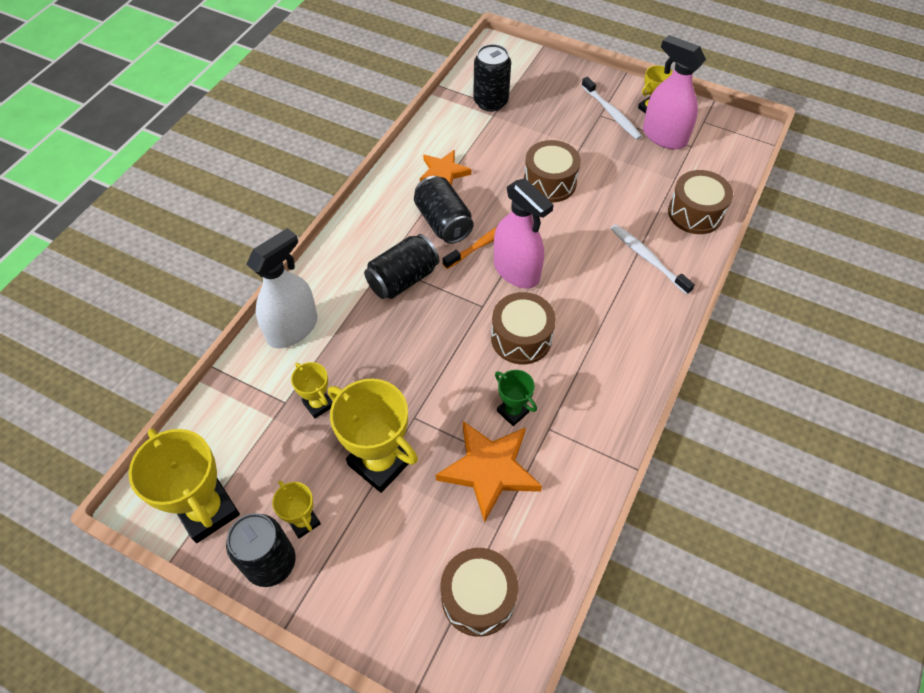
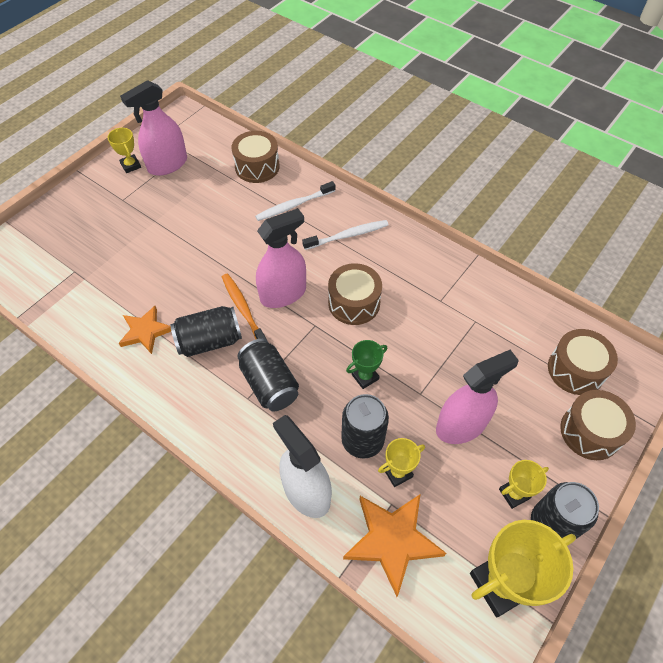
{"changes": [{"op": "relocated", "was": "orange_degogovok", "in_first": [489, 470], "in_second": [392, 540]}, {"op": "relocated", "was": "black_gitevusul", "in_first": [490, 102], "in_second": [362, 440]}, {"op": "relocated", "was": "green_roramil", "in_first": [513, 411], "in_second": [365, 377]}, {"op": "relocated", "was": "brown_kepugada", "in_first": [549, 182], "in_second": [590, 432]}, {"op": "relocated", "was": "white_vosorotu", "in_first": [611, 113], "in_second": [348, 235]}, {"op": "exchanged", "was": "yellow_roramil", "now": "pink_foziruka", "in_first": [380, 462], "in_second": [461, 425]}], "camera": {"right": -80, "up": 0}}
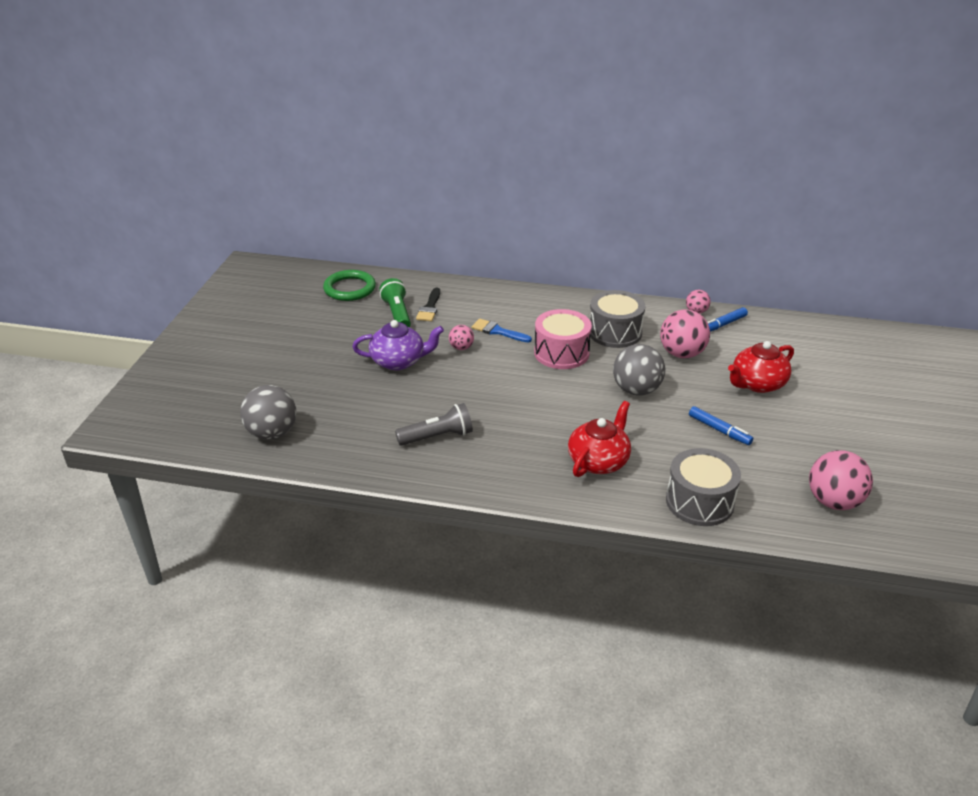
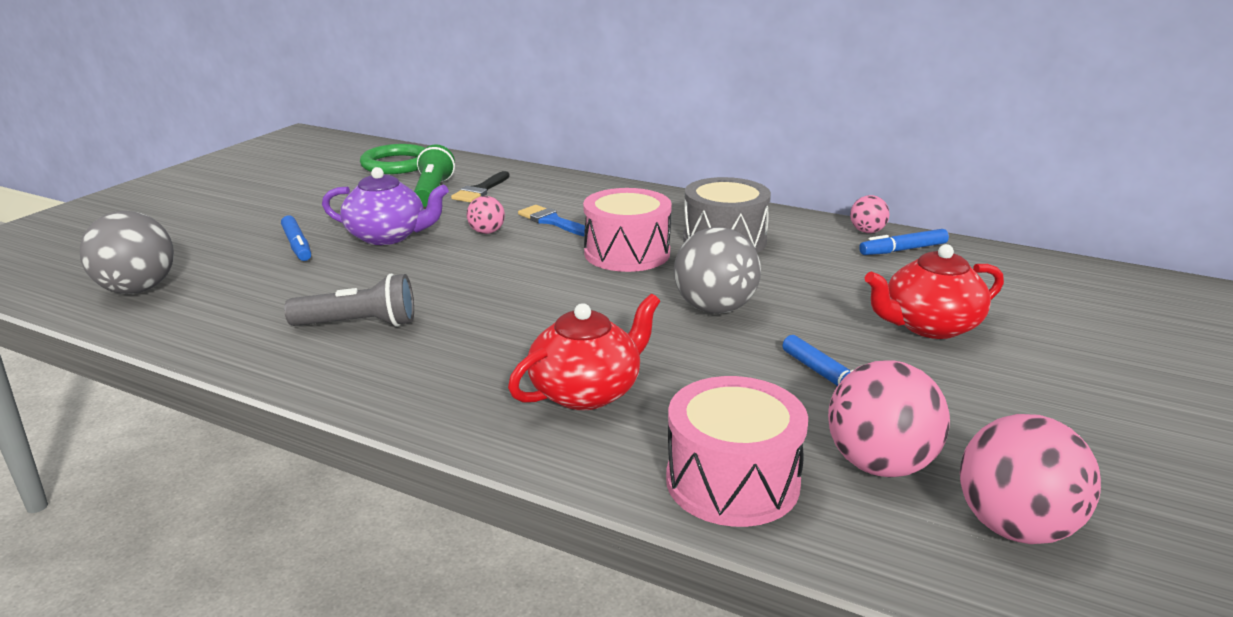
{"changes": [{"op": "appeared", "now": "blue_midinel", "in_second": [297, 245]}, {"op": "relocated", "was": "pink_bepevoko", "in_first": [682, 354], "in_second": [880, 465]}, {"op": "colour", "was": "grey_kepugada", "now": "pink_kepugada", "in_first": [699, 502], "in_second": [732, 481]}], "camera": {"right": 15, "up": -10}}
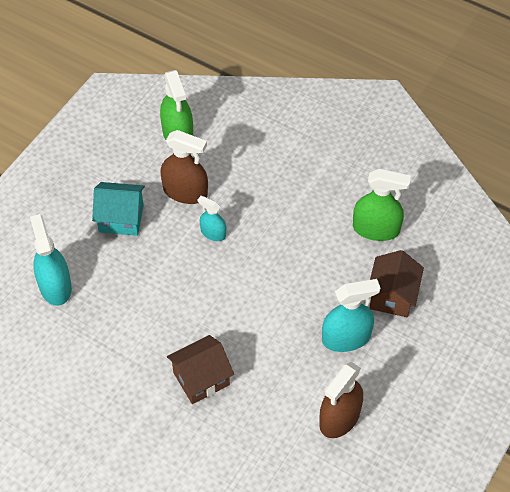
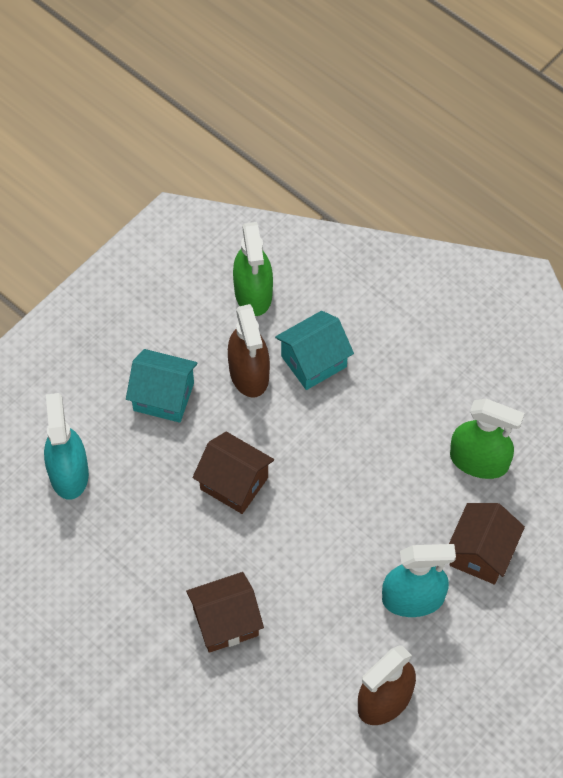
{"changes": [{"op": "missing", "was": "turquoise_foziruka", "in_first": [213, 233]}, {"op": "appeared", "now": "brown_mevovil", "in_second": [234, 483]}, {"op": "appeared", "now": "turquoise_mevovil", "in_second": [313, 361]}, {"op": "spun", "was": "brown_foziruka", "in_first": [185, 192], "in_second": [249, 373], "clockwise": 45}], "camera": {"right": 10, "up": 5}}
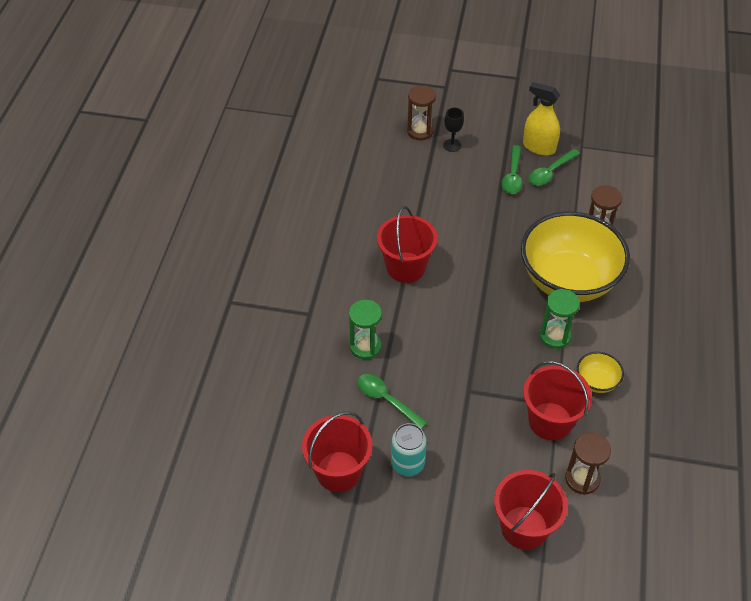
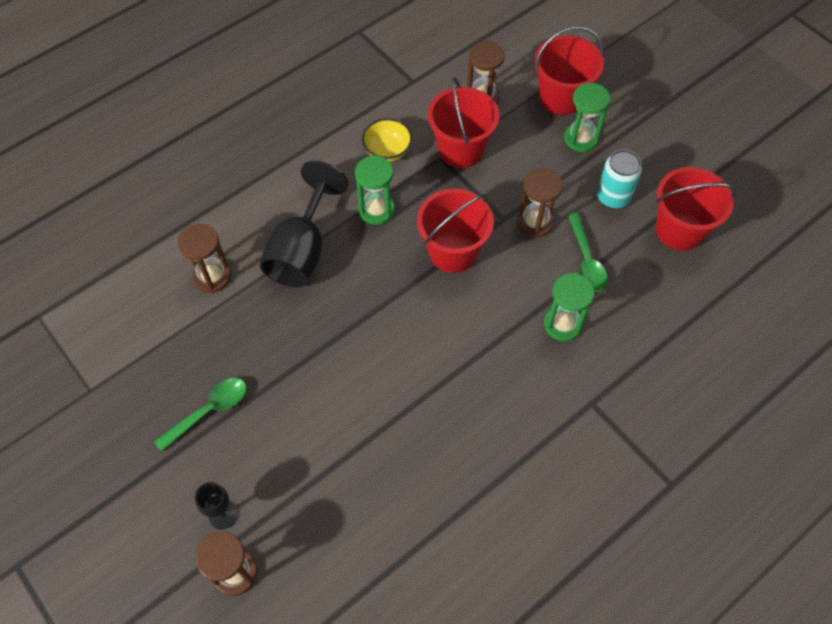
{"changes": [{"op": "missing", "was": "yellow_foziruka", "in_first": [539, 147]}, {"op": "missing", "was": "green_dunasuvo", "in_first": [550, 172]}, {"op": "appeared", "now": "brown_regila", "in_second": [535, 222]}, {"op": "appeared", "now": "green_regila", "in_second": [581, 138]}, {"op": "relocated", "was": "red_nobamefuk", "in_first": [406, 267], "in_second": [453, 252]}, {"op": "exchanged", "was": "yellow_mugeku", "now": "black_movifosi", "in_first": [568, 280], "in_second": [302, 250]}], "camera": {"right": -140, "up": 10}}
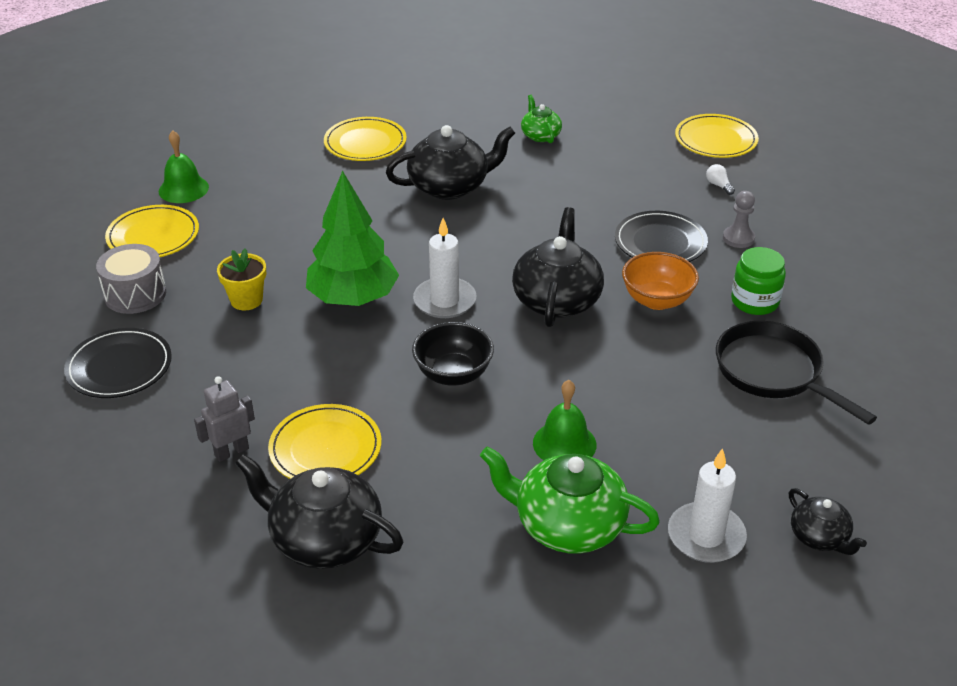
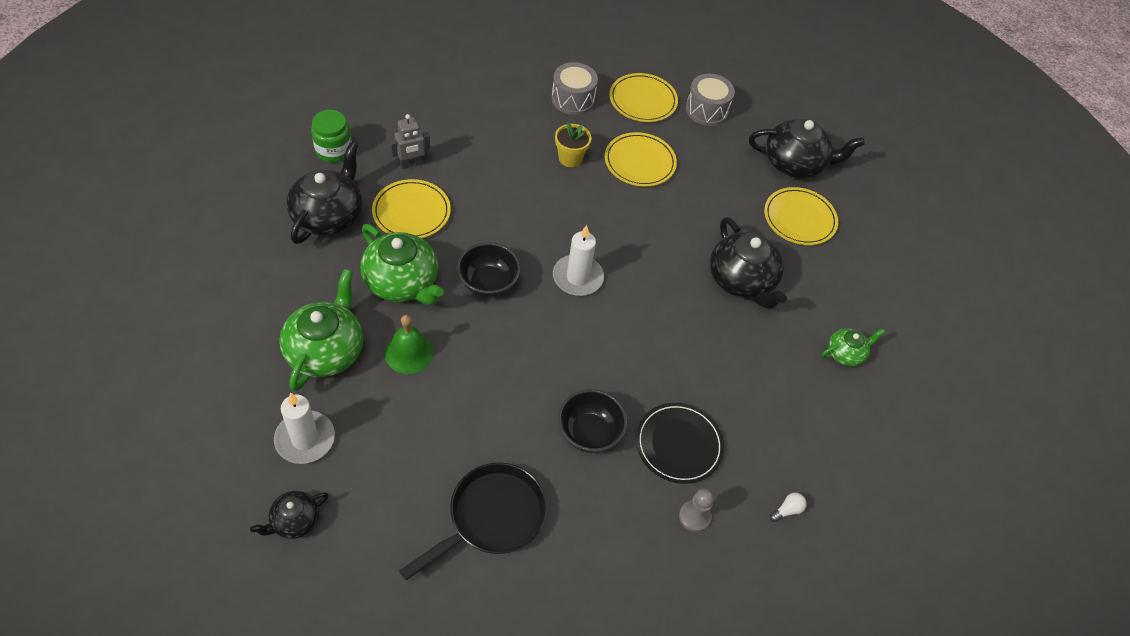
{"changes": [{"op": "missing", "was": "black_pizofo", "in_first": [119, 367]}, {"op": "missing", "was": "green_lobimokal", "in_first": [353, 298]}, {"op": "appeared", "now": "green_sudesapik", "in_second": [402, 282]}, {"op": "relocated", "was": "black_sudesapik", "in_first": [557, 300], "in_second": [795, 163]}, {"op": "relocated", "was": "yellow_pizofo", "in_first": [716, 140], "in_second": [640, 162]}, {"op": "relocated", "was": "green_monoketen", "in_first": [754, 301], "in_second": [333, 150]}, {"op": "exchanged", "was": "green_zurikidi", "now": "grey_kepugada", "in_first": [183, 189], "in_second": [706, 110]}, {"op": "colour", "was": "orange_mugeku", "now": "black_mugeku", "in_first": [657, 300], "in_second": [589, 433]}, {"op": "spun", "was": "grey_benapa", "in_first": [231, 451], "in_second": [411, 164], "clockwise": 105}], "camera": {"right": 80, "up": 15}}
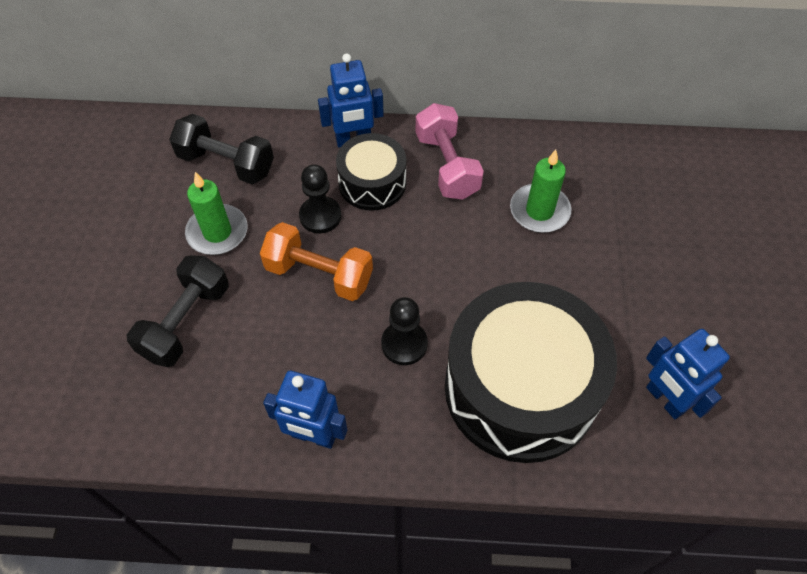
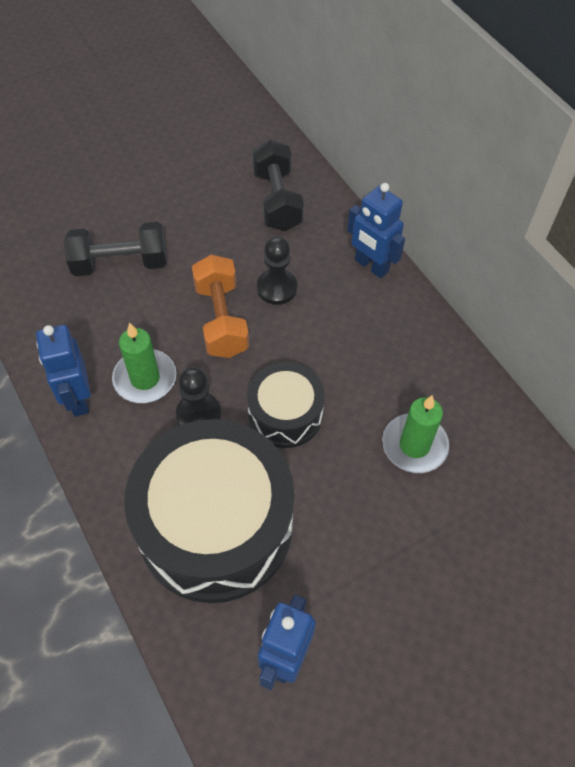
{"changes": [{"op": "missing", "was": "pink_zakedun", "in_first": [447, 166]}, {"op": "relocated", "was": "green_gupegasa", "in_first": [217, 232], "in_second": [145, 378]}, {"op": "relocated", "was": "black_kepugada", "in_first": [372, 183], "in_second": [285, 414]}], "camera": {"right": 55, "up": 0}}
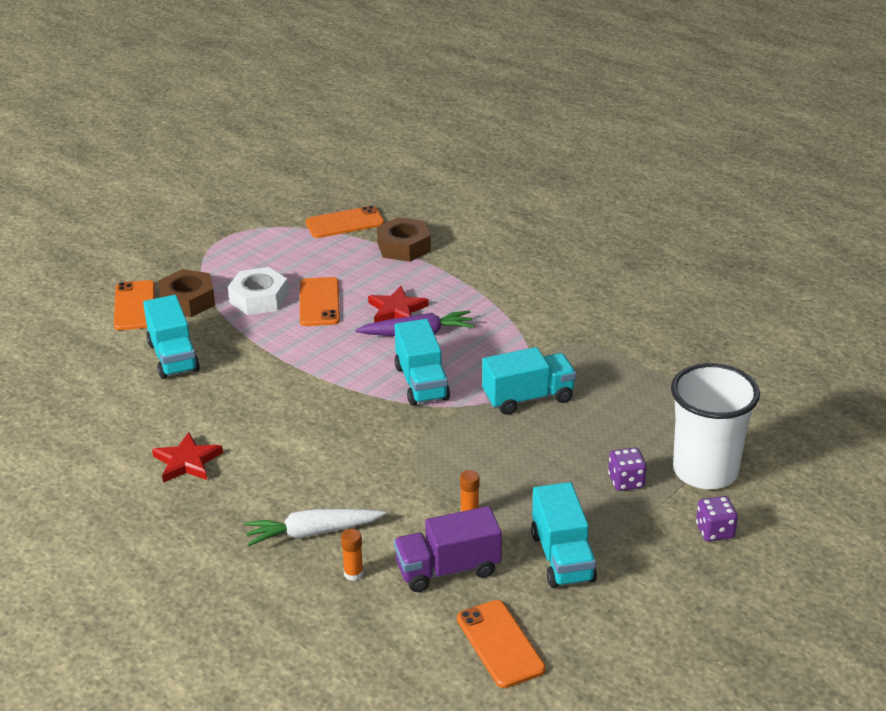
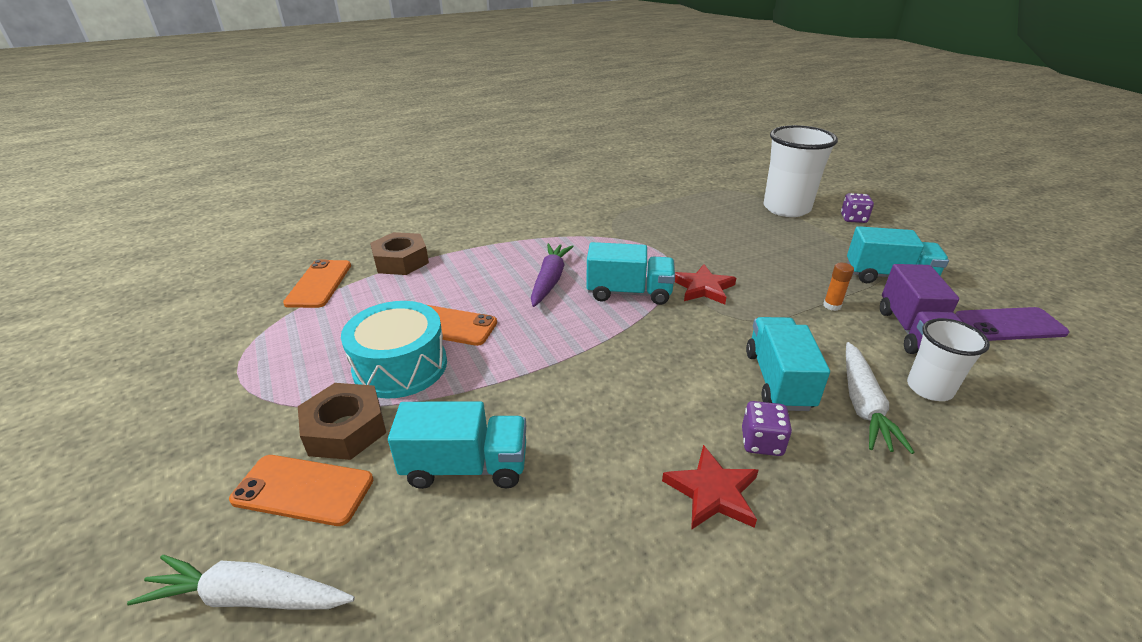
{"changes": [{"op": "appeared", "now": "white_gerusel", "in_second": [250, 597]}, {"op": "relocated", "was": "red_degogovok", "in_first": [397, 310], "in_second": [703, 288]}, {"op": "relocated", "was": "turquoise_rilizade", "in_first": [528, 398], "in_second": [778, 380]}, {"op": "relocated", "was": "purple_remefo", "in_first": [626, 481], "in_second": [761, 442]}, {"op": "exchanged", "was": "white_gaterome", "now": "turquoise_kepugada", "in_first": [259, 298], "in_second": [400, 366]}, {"op": "exchanged", "was": "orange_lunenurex", "now": "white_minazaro", "in_first": [353, 574], "in_second": [929, 388]}, {"op": "colour", "was": "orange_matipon", "now": "purple_matipon", "in_first": [500, 644], "in_second": [1009, 325]}], "camera": {"right": -70, "up": 0}}
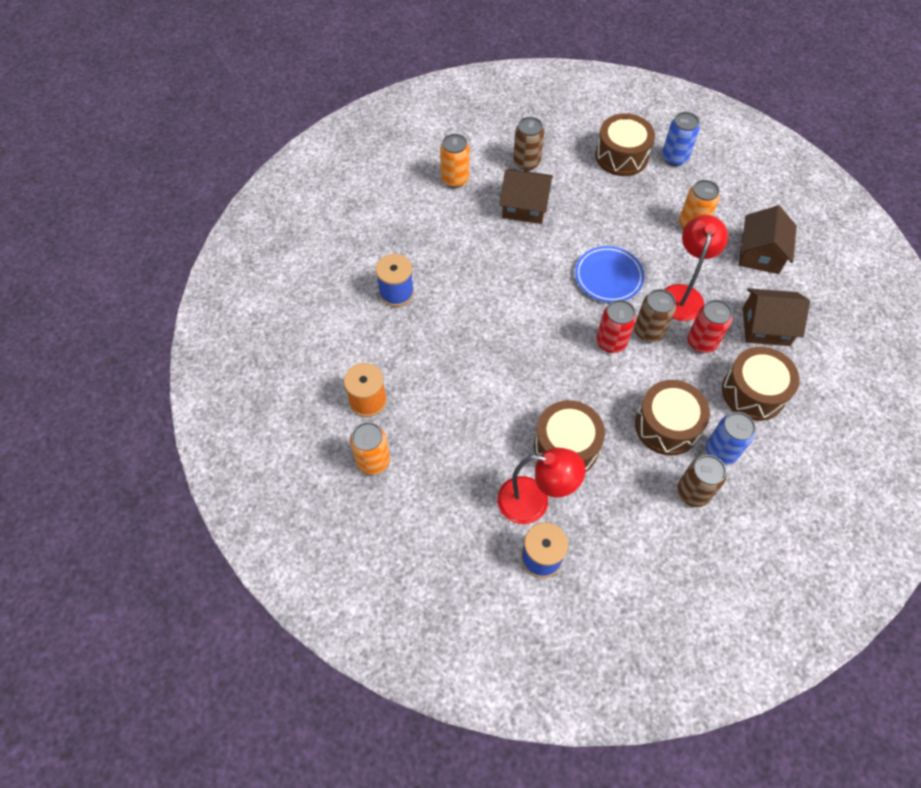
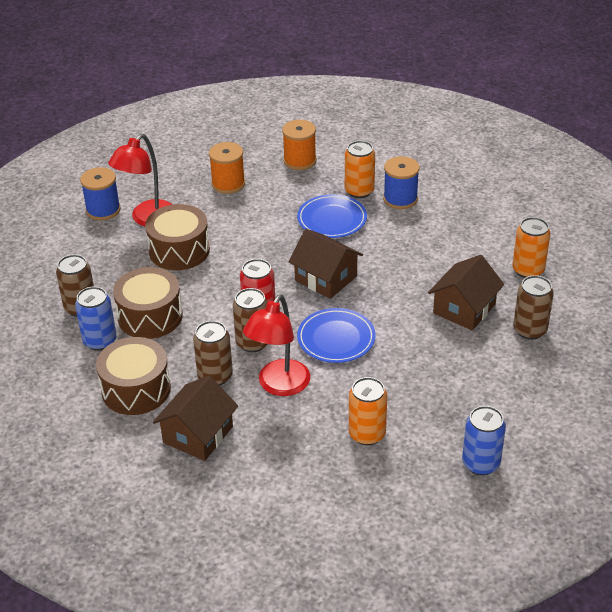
{"changes": [{"op": "missing", "was": "brown_kepugada", "in_first": [621, 156]}, {"op": "appeared", "now": "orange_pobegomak", "in_second": [228, 184]}, {"op": "appeared", "now": "blue_pizofo", "in_second": [332, 219]}, {"op": "relocated", "was": "orange_gitevusul", "in_first": [373, 461], "in_second": [359, 191]}, {"op": "relocated", "was": "brown_mevovil", "in_first": [760, 254], "in_second": [326, 278]}, {"op": "colour", "was": "red_gitevusul", "now": "brown_gitevusul", "in_first": [701, 342], "in_second": [215, 376]}, {"op": "spun", "was": "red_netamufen", "in_first": [683, 294], "in_second": [279, 386], "clockwise": 75}], "camera": {"right": 115, "up": -20}}
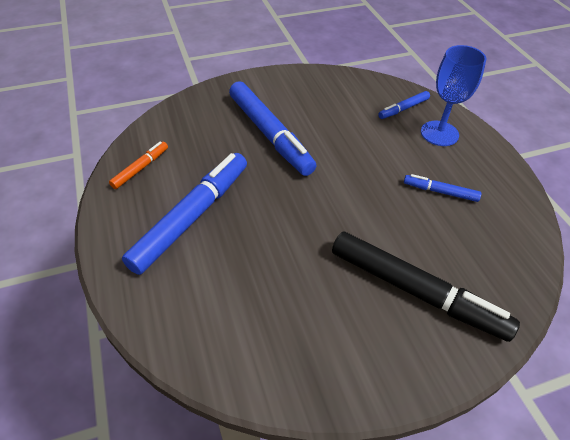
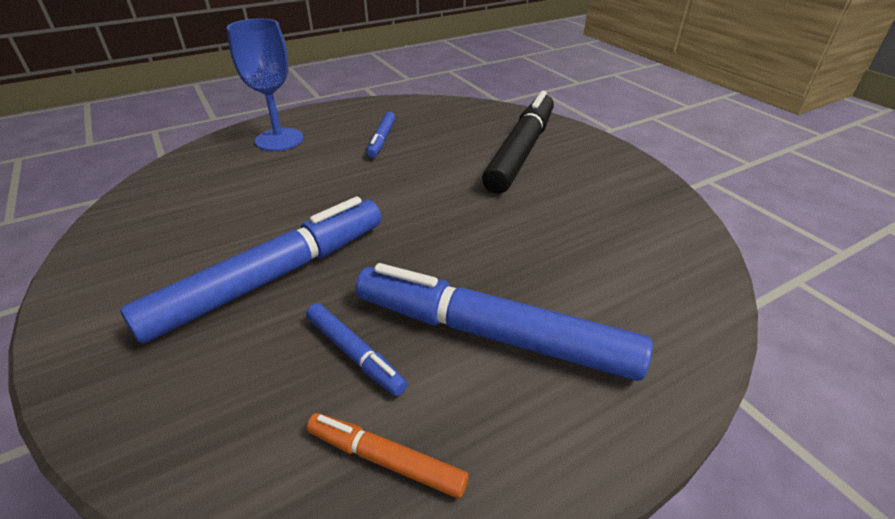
{"changes": [{"op": "relocated", "was": "blue_midinel", "in_first": [403, 109], "in_second": [355, 353]}], "camera": {"right": -100, "up": -10}}
